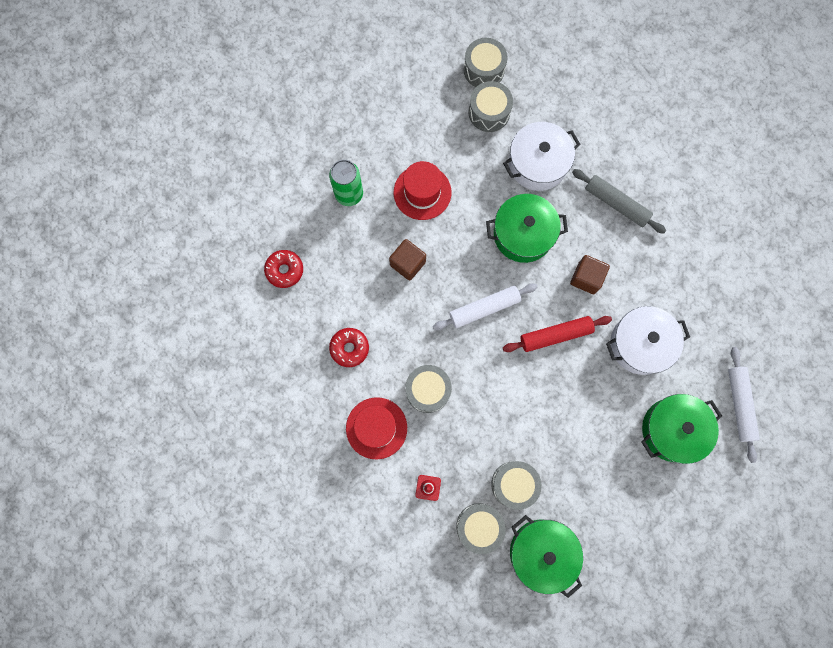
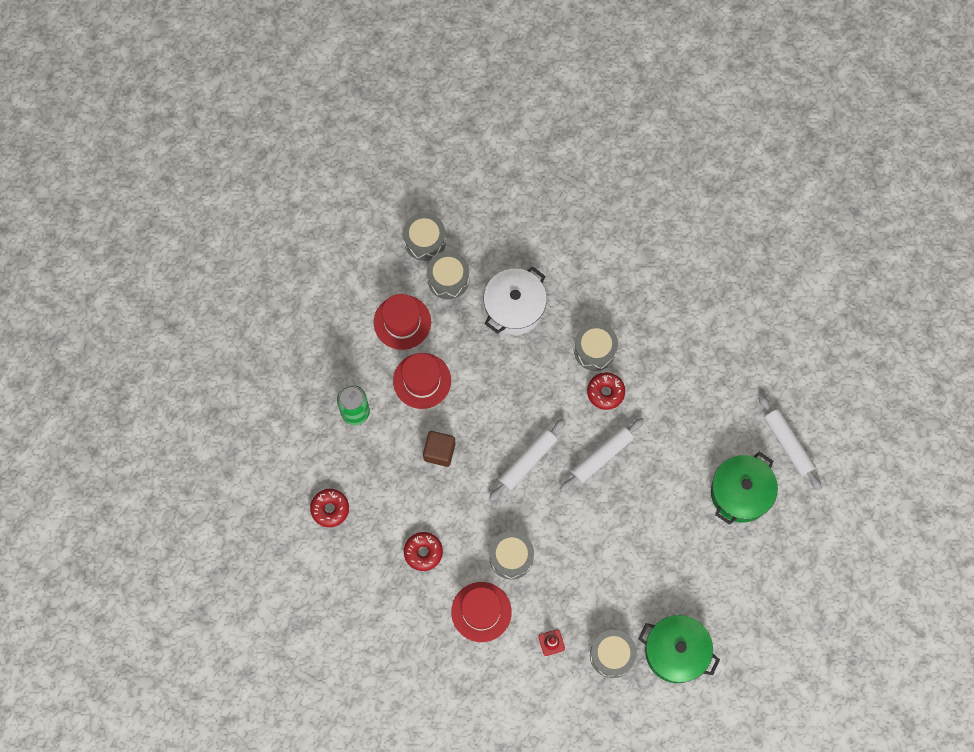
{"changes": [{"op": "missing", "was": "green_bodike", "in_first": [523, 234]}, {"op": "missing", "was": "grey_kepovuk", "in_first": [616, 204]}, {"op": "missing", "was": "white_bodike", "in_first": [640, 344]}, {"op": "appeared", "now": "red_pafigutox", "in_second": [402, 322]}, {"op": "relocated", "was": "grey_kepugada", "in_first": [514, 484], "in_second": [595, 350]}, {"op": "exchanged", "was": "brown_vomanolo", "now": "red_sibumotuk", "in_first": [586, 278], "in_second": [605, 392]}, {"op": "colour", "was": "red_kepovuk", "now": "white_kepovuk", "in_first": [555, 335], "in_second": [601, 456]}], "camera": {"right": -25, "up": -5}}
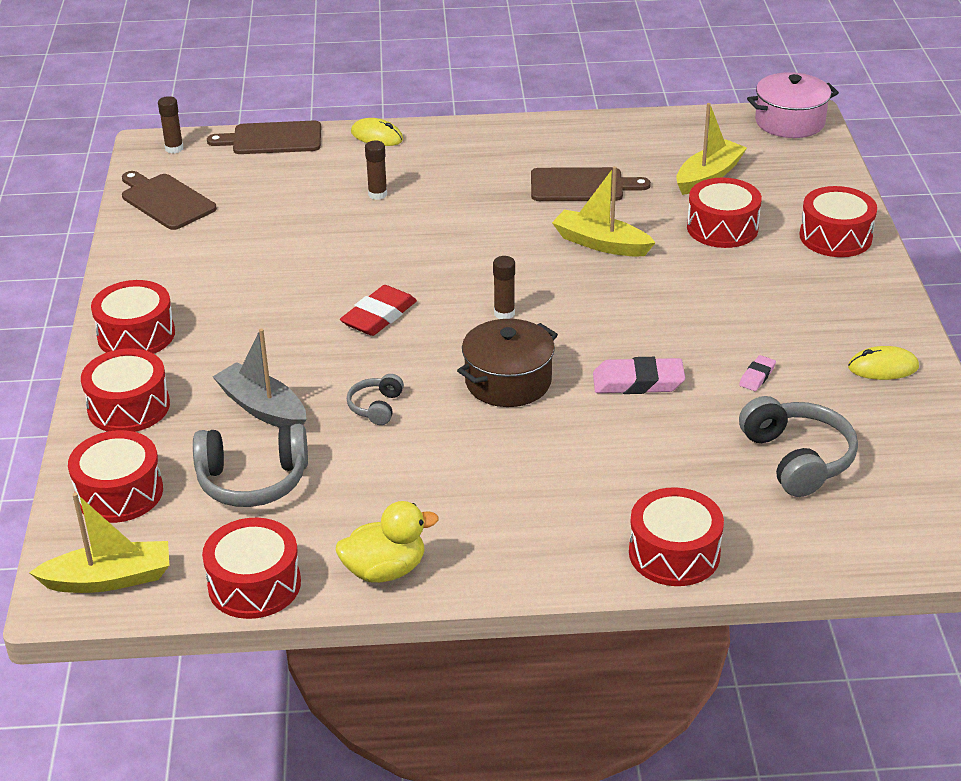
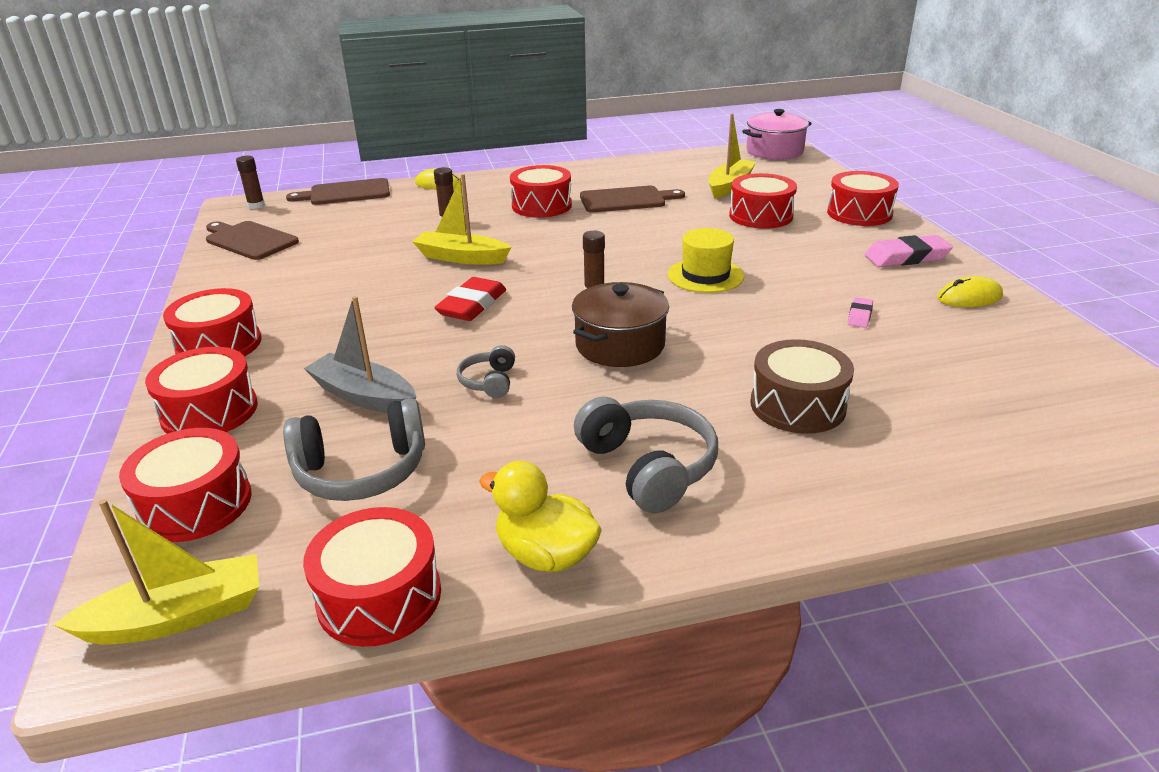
{"changes": [{"op": "appeared", "now": "yellow_pafigutox", "in_second": [705, 275]}, {"op": "appeared", "now": "brown_kepugada", "in_second": [797, 405]}, {"op": "relocated", "was": "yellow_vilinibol", "in_first": [601, 244], "in_second": [461, 258]}, {"op": "relocated", "was": "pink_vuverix", "in_first": [638, 382], "in_second": [906, 257]}, {"op": "relocated", "was": "red_kepugada", "in_first": [674, 553], "in_second": [541, 206]}, {"op": "relocated", "was": "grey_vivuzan", "in_first": [797, 459], "in_second": [648, 467]}, {"op": "spun", "was": "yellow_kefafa", "in_first": [385, 570], "in_second": [546, 555], "clockwise": -120}], "camera": {"right": -10, "up": -5}}
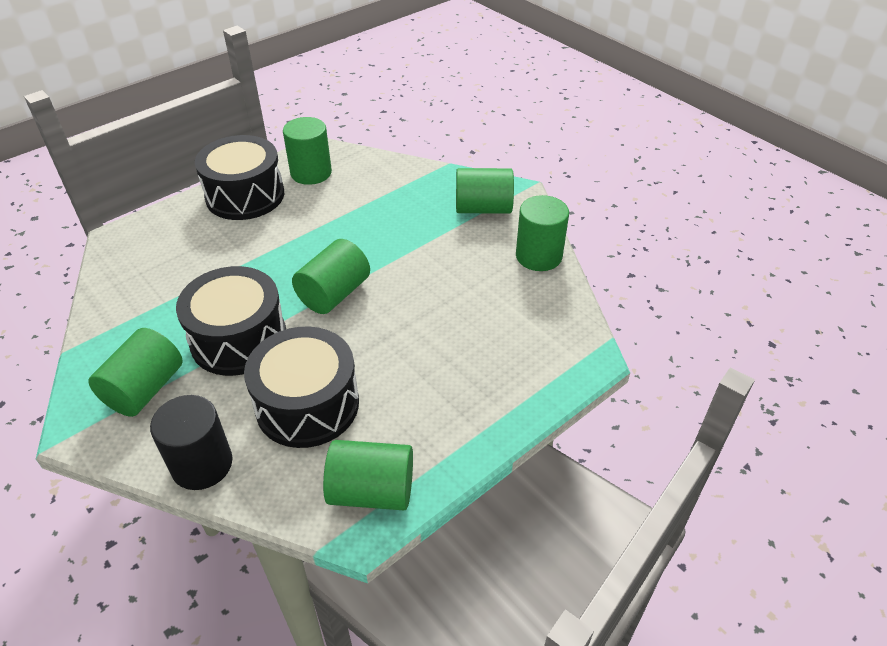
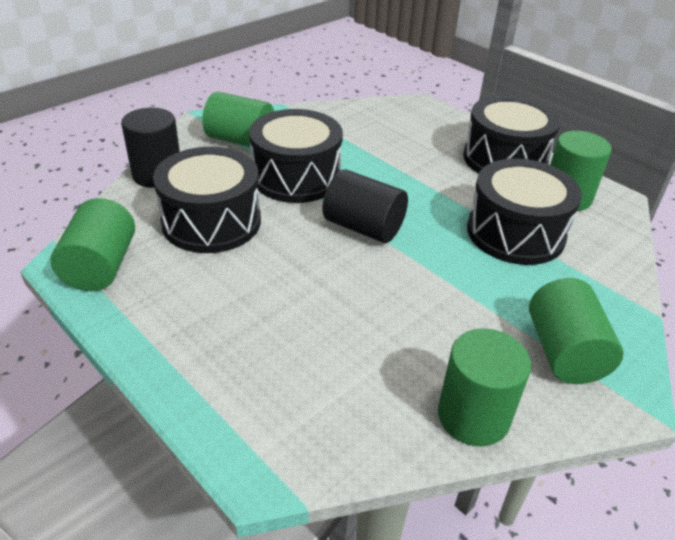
{"changes": [{"op": "appeared", "now": "black_kepugada", "in_second": [515, 233]}, {"op": "colour", "was": "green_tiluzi", "now": "black_tiluzi", "in_first": [334, 294], "in_second": [363, 227]}], "camera": {"right": 85, "up": -5}}
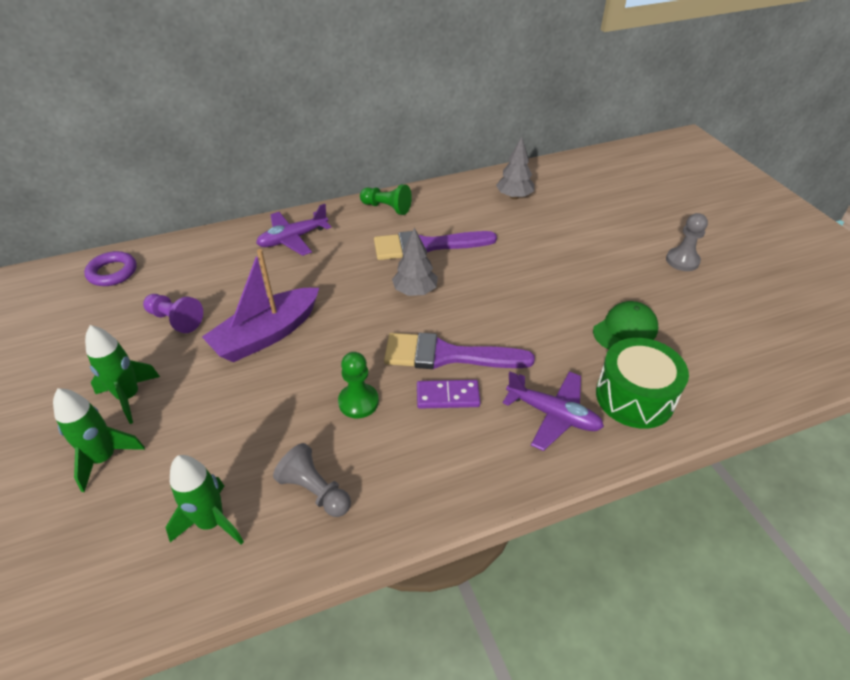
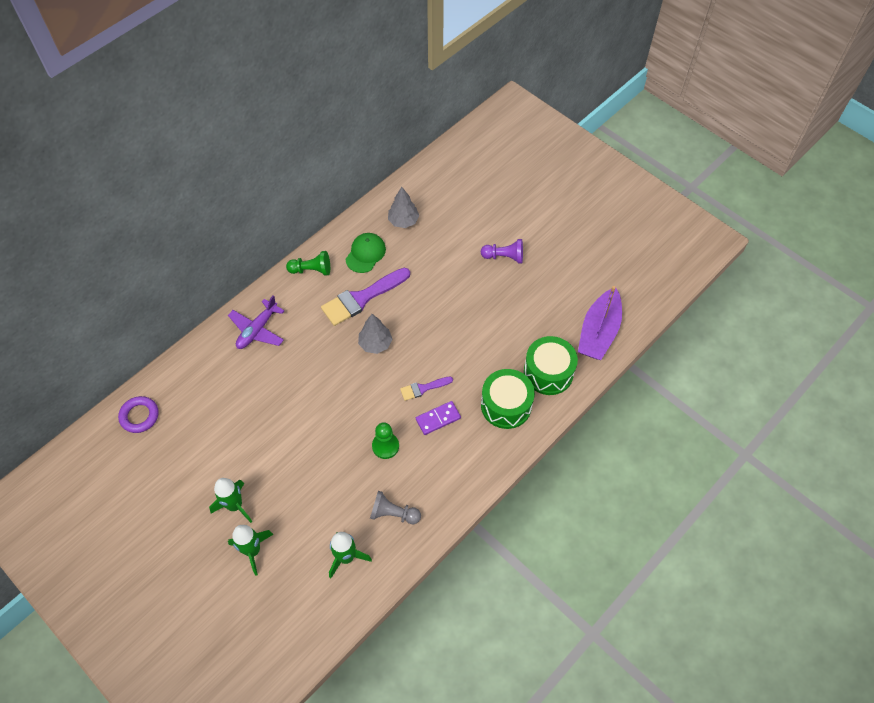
{"changes": [{"op": "missing", "was": "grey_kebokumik", "in_first": [682, 261]}, {"op": "relocated", "was": "purple_kebokumik", "in_first": [175, 320], "in_second": [504, 257]}, {"op": "relocated", "was": "purple_vilinibol", "in_first": [266, 334], "in_second": [598, 332]}, {"op": "relocated", "was": "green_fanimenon", "in_first": [625, 330], "in_second": [365, 254]}, {"op": "exchanged", "was": "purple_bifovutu", "now": "green_kepugada", "in_first": [553, 415], "in_second": [506, 405]}, {"op": "size", "was": "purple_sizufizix", "in_first": [447, 355], "in_second": [423, 388], "ratio": 0.52}], "camera": {"right": -25, "up": 15}}
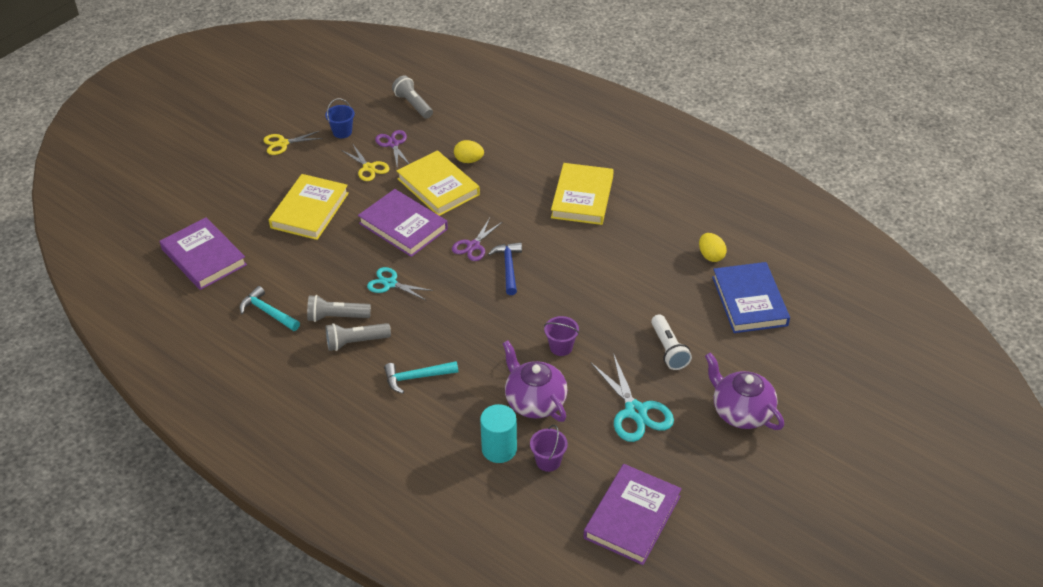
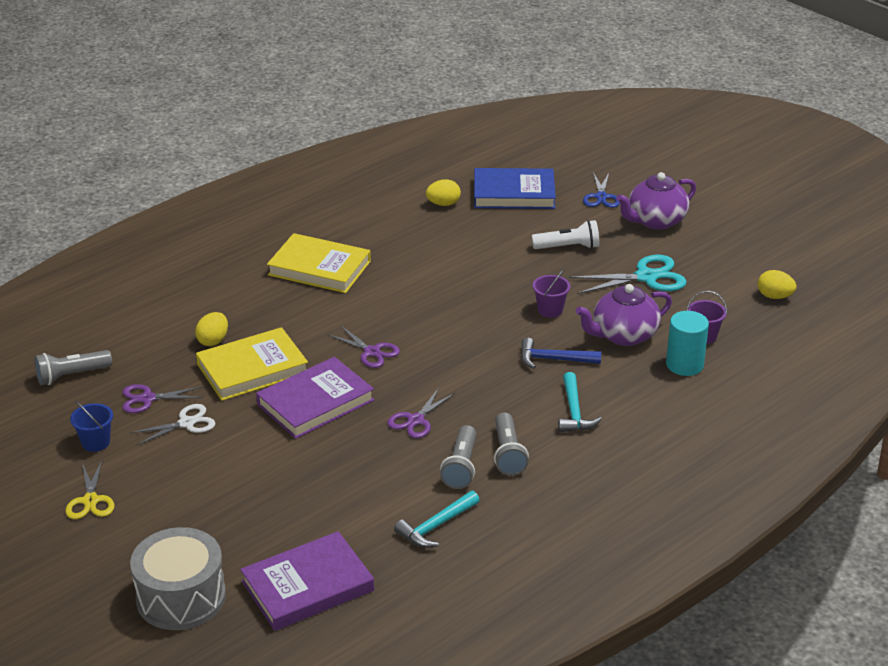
{"changes": [{"op": "missing", "was": "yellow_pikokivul", "in_first": [310, 210]}, {"op": "appeared", "now": "grey_kepugada", "in_second": [181, 597]}, {"op": "appeared", "now": "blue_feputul", "in_second": [601, 197]}, {"op": "relocated", "was": "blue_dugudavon", "in_first": [508, 267], "in_second": [553, 359]}, {"op": "exchanged", "was": "purple_pikokivul", "now": "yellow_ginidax", "in_first": [632, 517], "in_second": [774, 296]}, {"op": "colour", "was": "yellow_feputul", "now": "white_feputul", "in_first": [369, 168], "in_second": [187, 423]}, {"op": "colour", "was": "turquoise_feputul", "now": "purple_feputul", "in_first": [390, 283], "in_second": [415, 420]}], "camera": {"right": -80, "up": -10}}
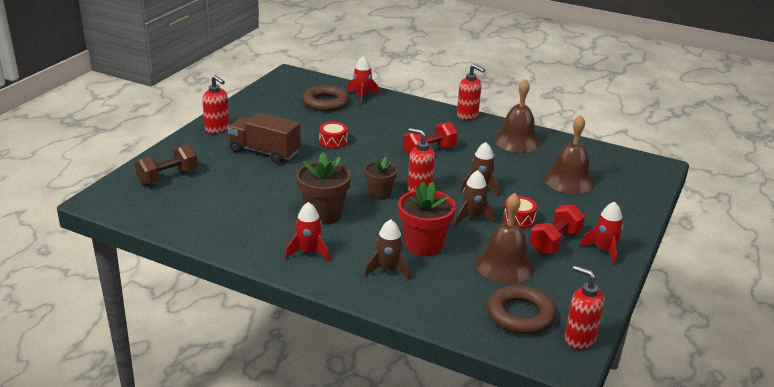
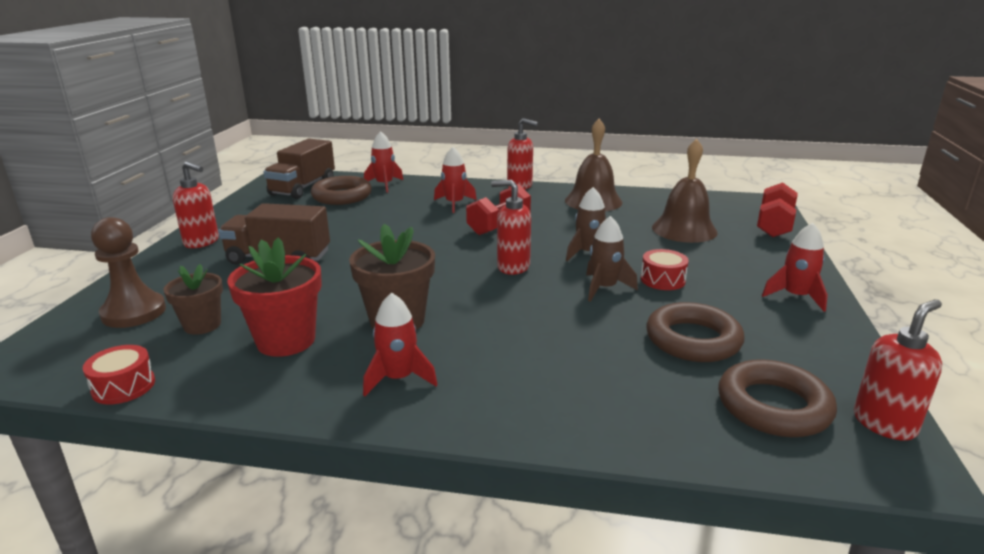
{"changes": [{"op": "missing", "was": "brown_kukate", "in_first": [388, 270]}, {"op": "appeared", "now": "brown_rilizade", "in_second": [303, 188]}, {"op": "appeared", "now": "red_kukate", "in_second": [454, 204]}, {"op": "relocated", "was": "red_kepugada", "in_first": [333, 141], "in_second": [123, 386]}, {"op": "relocated", "was": "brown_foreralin", "in_first": [379, 194], "in_second": [202, 325]}, {"op": "relocated", "was": "red_foreralin", "in_first": [423, 245], "in_second": [286, 340]}, {"op": "relocated", "was": "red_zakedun", "in_first": [555, 242], "in_second": [774, 226]}, {"op": "exchanged", "was": "brown_zakedun", "now": "brown_kebokumik", "in_first": [168, 177], "in_second": [134, 312]}, {"op": "exchanged", "was": "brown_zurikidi", "now": "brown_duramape", "in_first": [505, 265], "in_second": [693, 340]}, {"op": "spun", "was": "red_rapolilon", "in_first": [579, 339], "in_second": [884, 424], "clockwise": 120}], "camera": {"right": -15, "up": -5}}
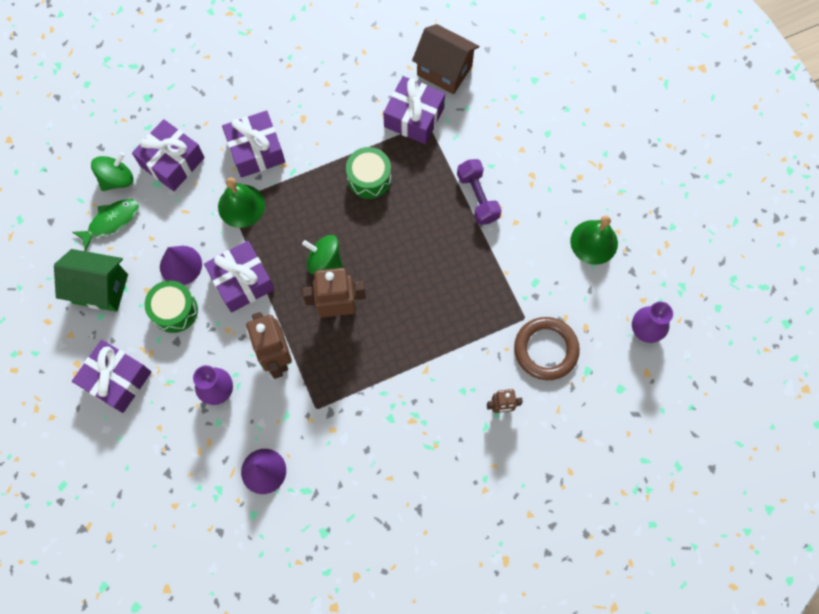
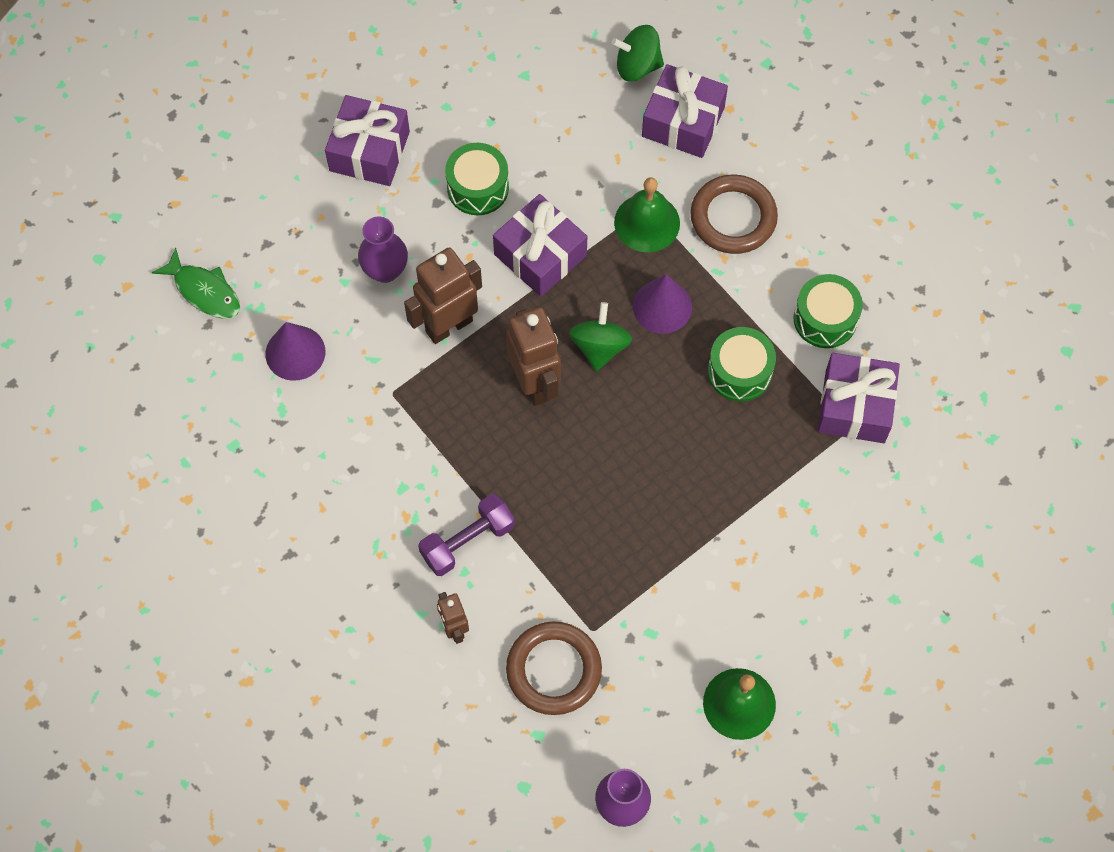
{"changes": [{"op": "missing", "was": "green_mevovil", "in_first": [100, 289]}, {"op": "missing", "was": "brown_mevovil", "in_first": [444, 70]}, {"op": "appeared", "now": "green_kepugada", "in_second": [825, 319]}, {"op": "relocated", "was": "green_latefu", "in_first": [111, 221], "in_second": [204, 291]}, {"op": "relocated", "was": "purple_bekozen", "in_first": [181, 265], "in_second": [662, 306]}, {"op": "relocated", "was": "purple_zakedun", "in_first": [477, 197], "in_second": [467, 541]}, {"op": "exchanged", "was": "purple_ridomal", "now": "brown_duramape", "in_first": [256, 151], "in_second": [733, 217]}, {"op": "spun", "was": "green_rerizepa", "in_first": [117, 179], "in_second": [637, 66], "clockwise": 150}], "camera": {"right": 75, "up": -5}}
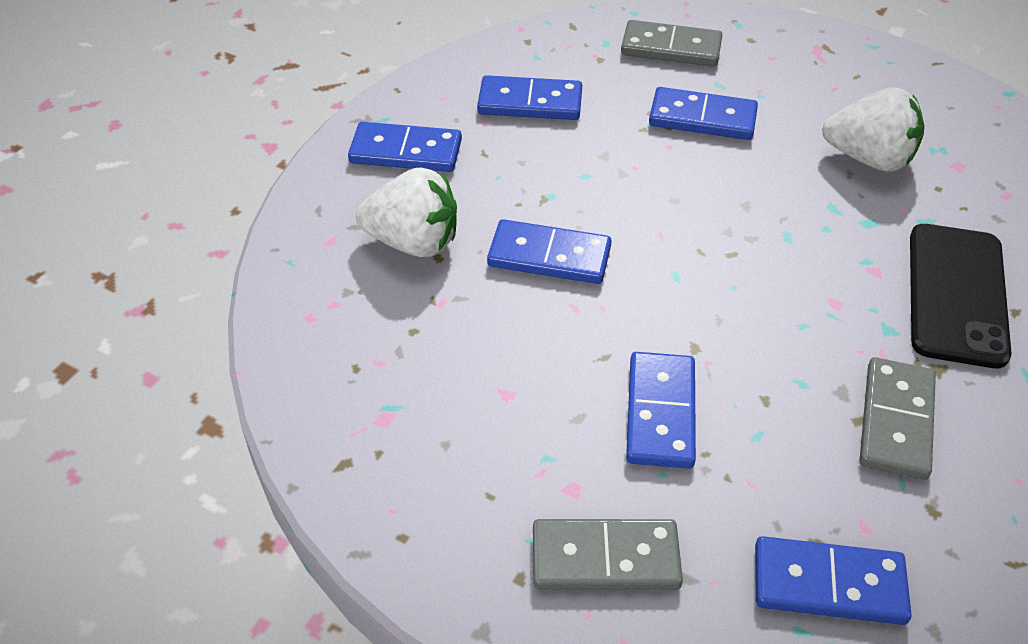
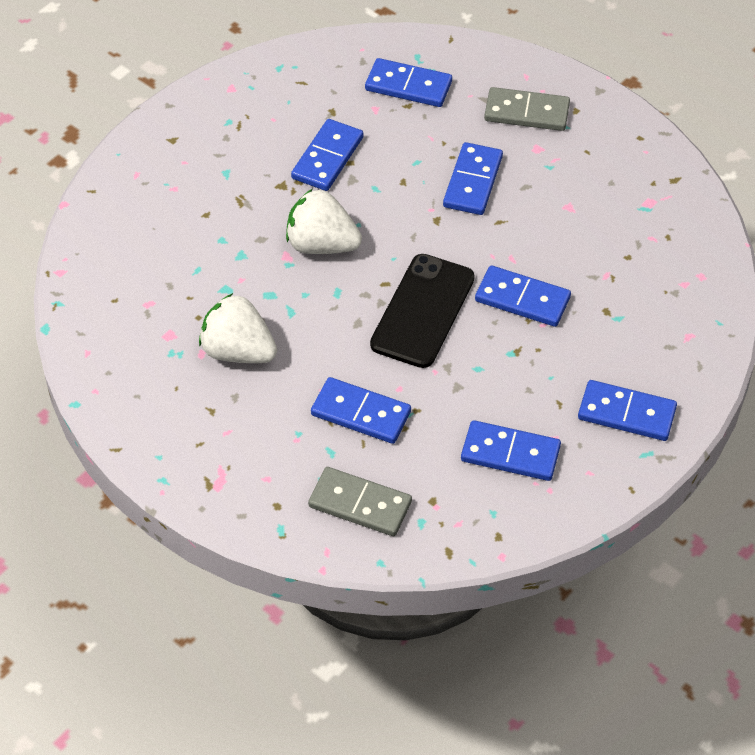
{"changes": [{"op": "relocated", "was": "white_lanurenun", "in_first": [413, 242], "in_second": [321, 244]}, {"op": "relocated", "was": "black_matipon", "in_first": [956, 294], "in_second": [423, 311]}, {"op": "colour", "was": "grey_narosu", "now": "blue_narosu", "in_first": [895, 421], "in_second": [327, 158]}], "camera": {"right": -170, "up": 5}}
